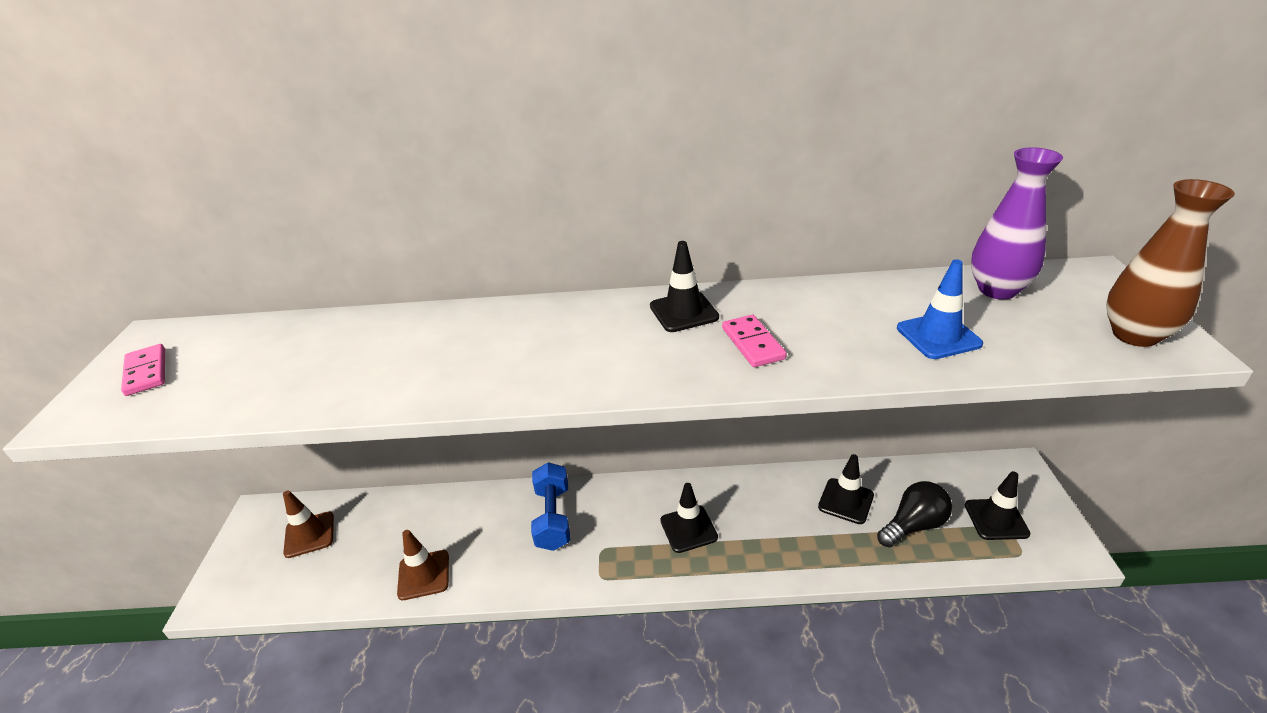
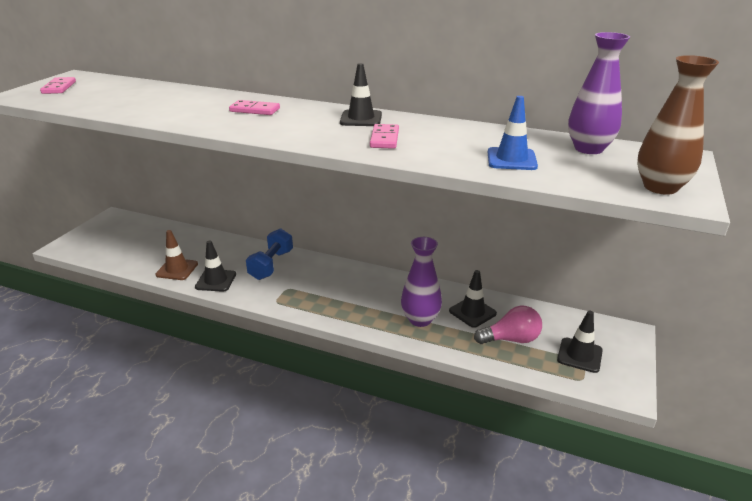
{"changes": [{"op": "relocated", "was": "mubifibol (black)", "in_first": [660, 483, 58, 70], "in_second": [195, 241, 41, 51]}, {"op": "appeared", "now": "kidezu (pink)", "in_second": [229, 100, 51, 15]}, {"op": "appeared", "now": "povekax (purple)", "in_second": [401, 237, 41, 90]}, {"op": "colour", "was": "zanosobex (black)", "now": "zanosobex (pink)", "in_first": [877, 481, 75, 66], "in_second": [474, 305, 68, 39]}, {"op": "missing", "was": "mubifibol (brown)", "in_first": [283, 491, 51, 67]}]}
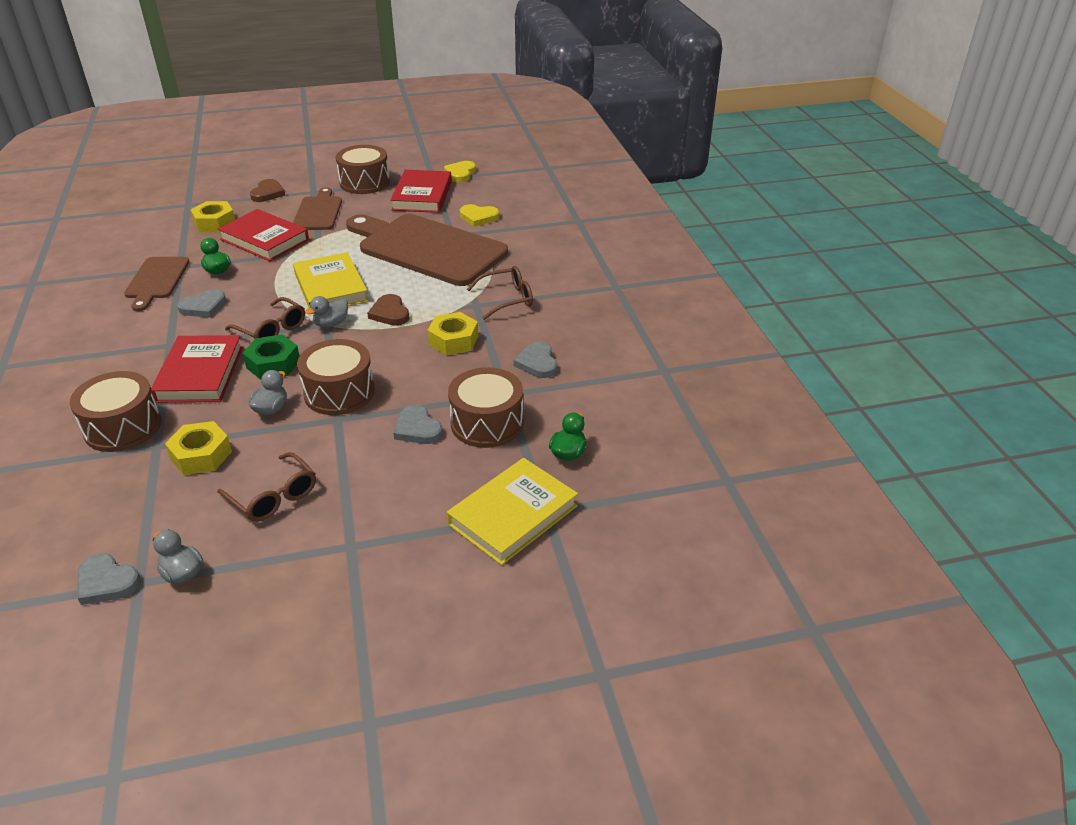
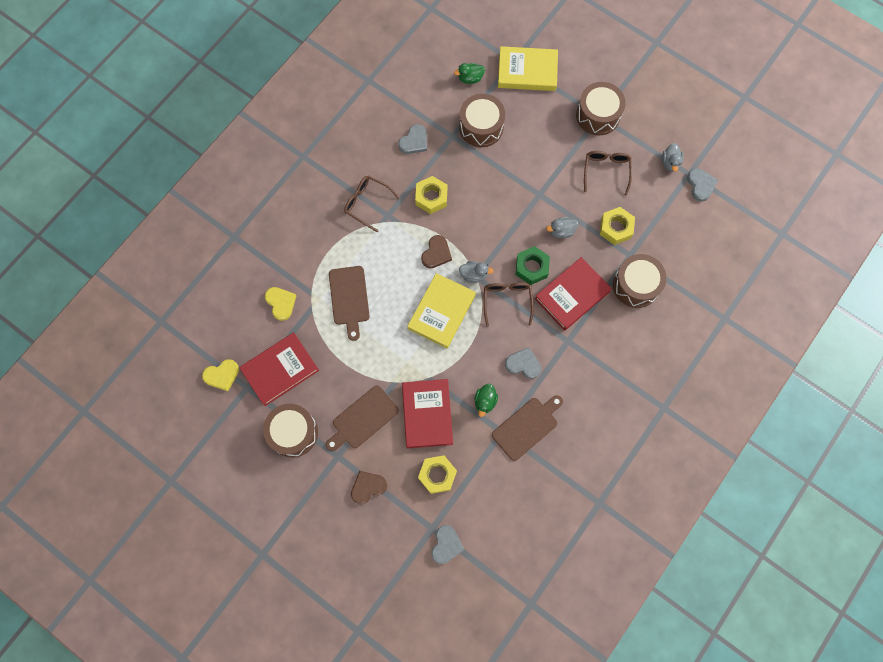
{"changes": [{"op": "size", "was": "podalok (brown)", "in_first": [346, 214, 162, 72], "in_second": [329, 266, 41, 75], "ratio": 0.52}, {"op": "relocated", "was": "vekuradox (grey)", "in_first": [393, 405, 50, 39], "in_second": [431, 525, 34, 39]}, {"op": "relocated", "was": "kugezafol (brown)", "in_first": [297, 339, 78, 76], "in_second": [576, 82, 50, 53]}]}
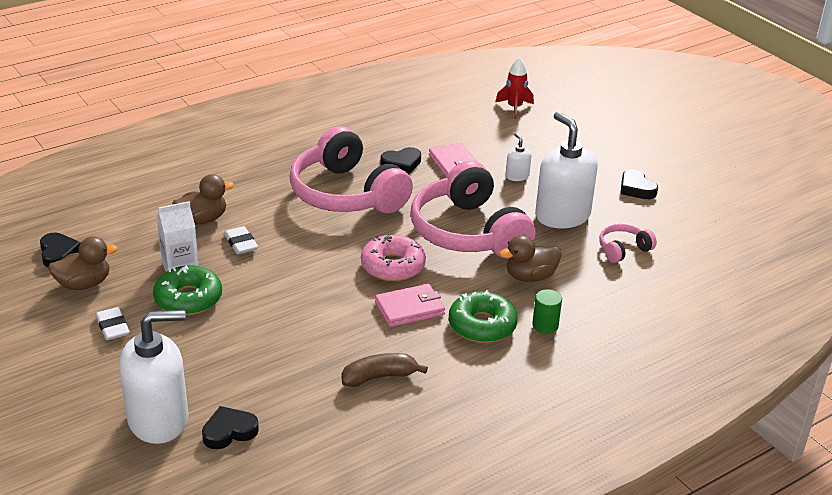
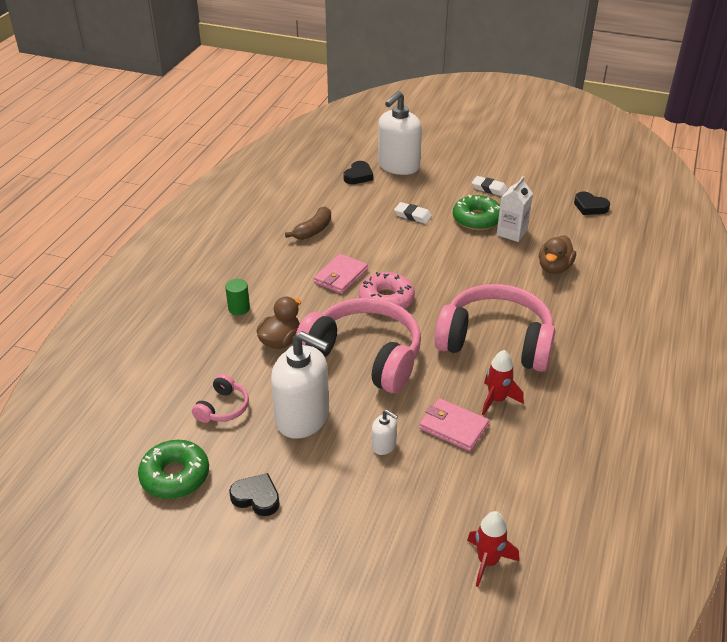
{"changes": [{"op": "relocated", "was": "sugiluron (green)", "in_first": [449, 290, 69, 53], "in_second": [138, 440, 71, 59]}, {"op": "relocated", "was": "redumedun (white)", "in_first": [224, 226, 34, 28], "in_second": [394, 202, 38, 22]}, {"op": "exchanged", "was": "vekuradox (black)", "now": "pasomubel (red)", "in_first": [380, 147, 41, 27], "in_second": [482, 350, 42, 66]}, {"op": "missing", "was": "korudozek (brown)", "in_first": [48, 236, 70, 54]}]}
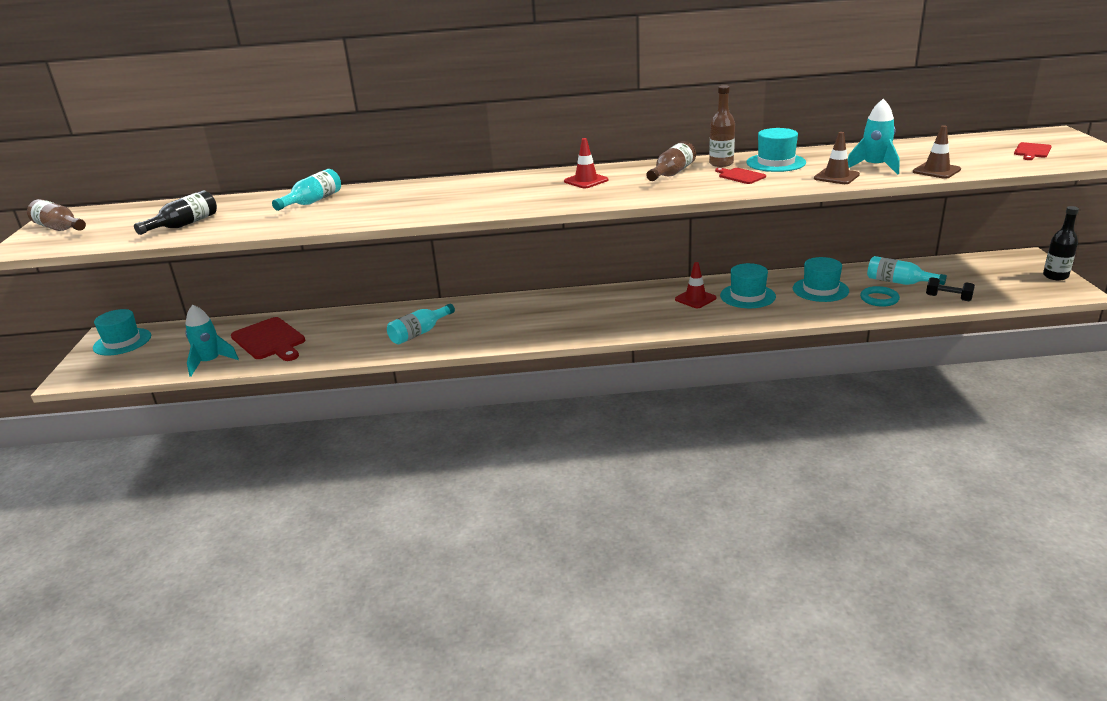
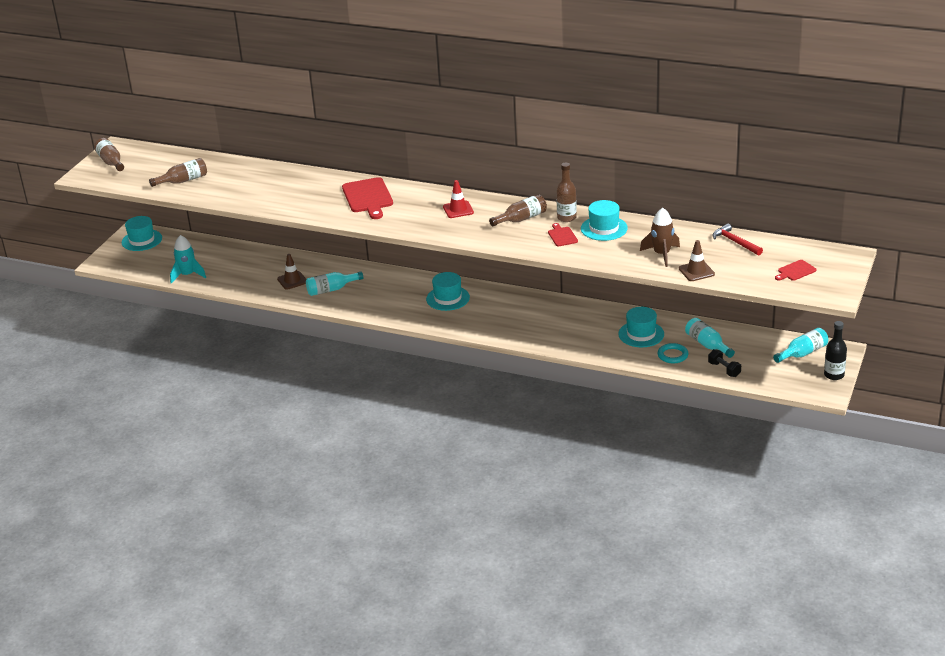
{"changes": [{"op": "colour", "was": "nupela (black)", "now": "nupela (brown)", "in_first": [134, 190, 83, 45], "in_second": [149, 158, 58, 29]}, {"op": "relocated", "was": "mubifibol (brown)", "in_first": [814, 132, 46, 52], "in_second": [277, 254, 29, 36]}, {"op": "relocated", "was": "podalok (red)", "in_first": [231, 317, 74, 44], "in_second": [342, 177, 51, 42]}, {"op": "relocated", "was": "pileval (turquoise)", "in_first": [720, 263, 56, 45], "in_second": [426, 272, 44, 39]}, {"op": "colour", "was": "pasomubel (turquoise)", "now": "pasomubel (brown)", "in_first": [848, 99, 52, 76], "in_second": [640, 208, 40, 59]}, {"op": "appeared", "now": "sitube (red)", "in_second": [713, 223, 50, 32]}, {"op": "relocated", "was": "nupela (turquoise)", "in_first": [272, 169, 69, 42], "in_second": [773, 328, 55, 35]}, {"op": "missing", "was": "mubifibol (red)", "in_first": [675, 262, 41, 46]}]}
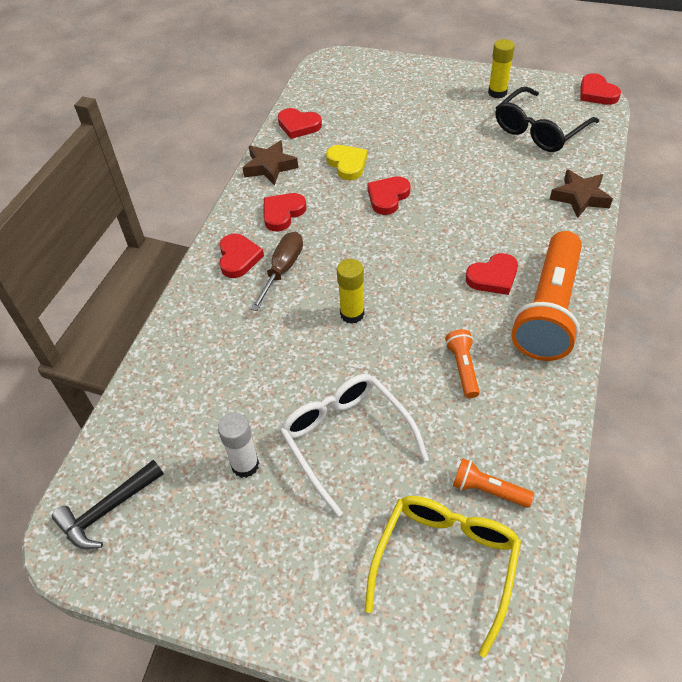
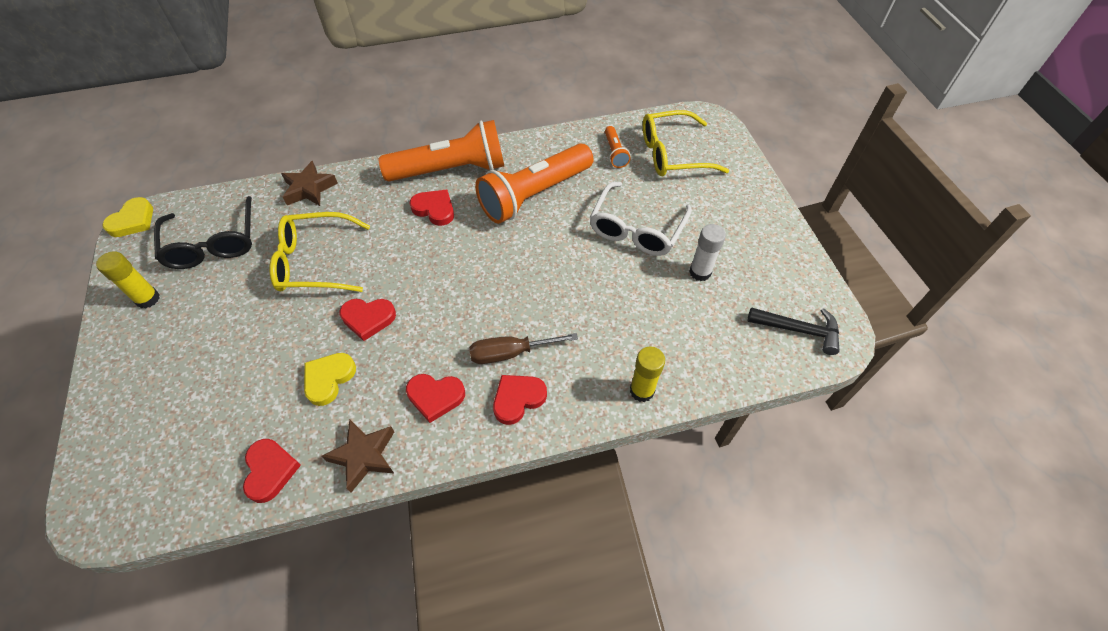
{"changes": [{"op": "colour", "was": "vekuradox (red)", "now": "vekuradox (yellow)", "in_first": [580, 73, 41, 32], "in_second": [102, 197, 51, 40]}, {"op": "spun", "was": "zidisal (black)", "in_first": [496, 87, 103, 65], "in_second": [154, 196, 98, 73], "clockwise": 60}, {"op": "appeared", "now": "zidisal (yellow)", "in_second": [270, 212, 100, 80]}, {"op": "size", "was": "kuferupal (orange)", "in_first": [445, 329, 35, 69], "in_second": [475, 143, 118, 81], "ratio": 2.3}, {"op": "relocated", "was": "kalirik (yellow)", "in_first": [337, 259, 27, 65], "in_second": [630, 346, 35, 56]}]}
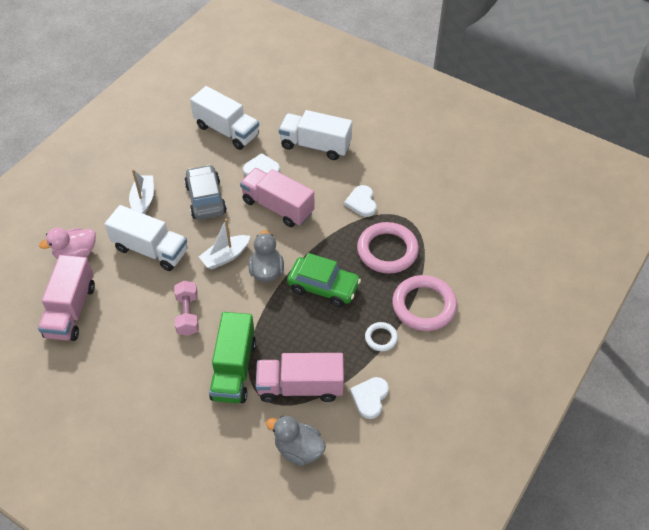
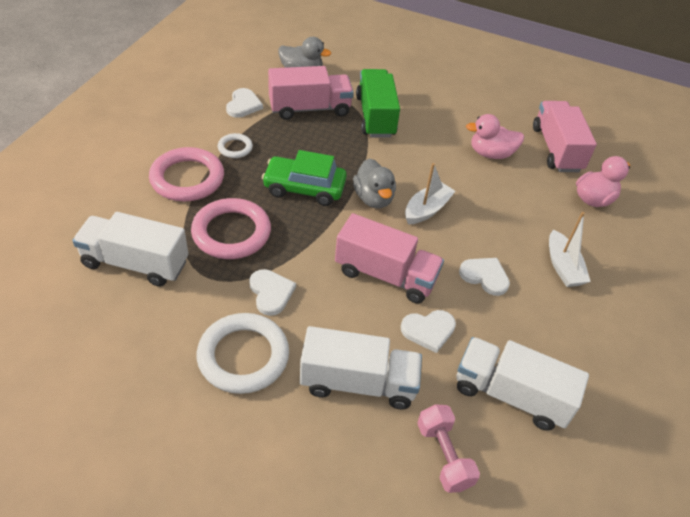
{"changes": [{"op": "relocated", "was": "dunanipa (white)", "in_first": [105, 205, 82, 66], "in_second": [72, 212, 116, 75]}, {"op": "appeared", "now": "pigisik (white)", "in_second": [197, 313, 92, 81]}, {"op": "relocated", "was": "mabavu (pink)", "in_first": [174, 281, 25, 55], "in_second": [417, 404, 63, 89]}, {"op": "exchanged", "was": "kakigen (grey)", "now": "vekuradox (white)", "in_first": [184, 164, 43, 56], "in_second": [459, 258, 51, 38]}, {"op": "appeared", "now": "korudozek (pink)", "in_second": [466, 114, 58, 45]}]}
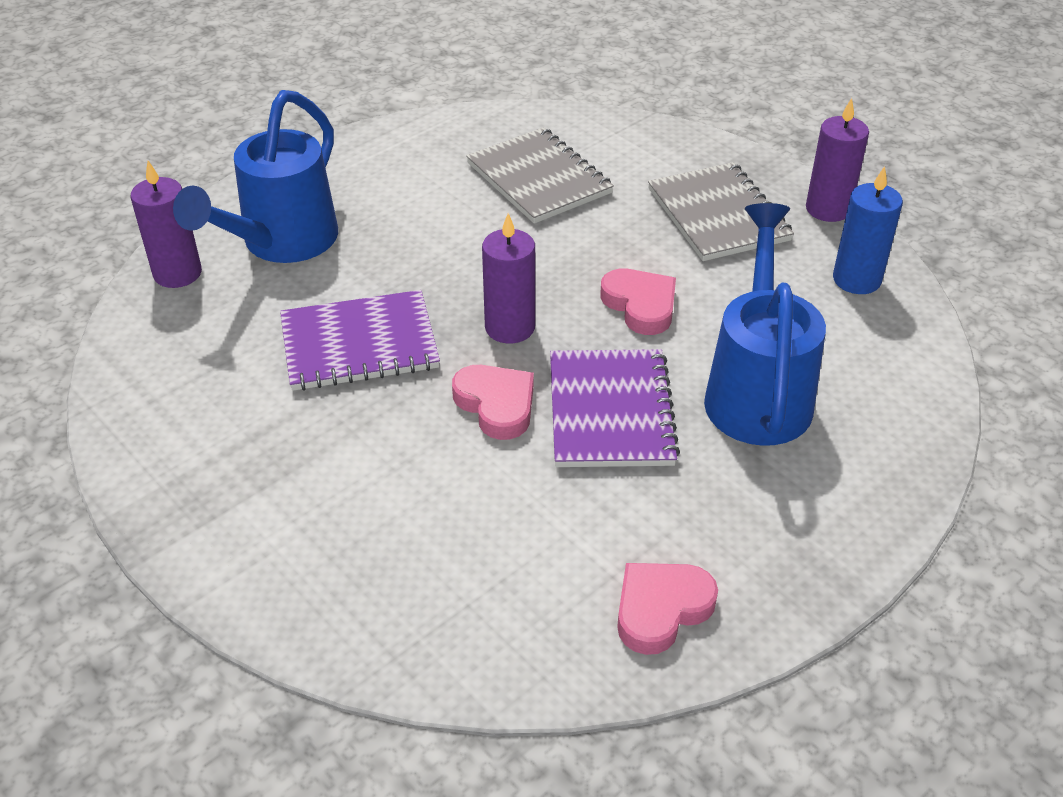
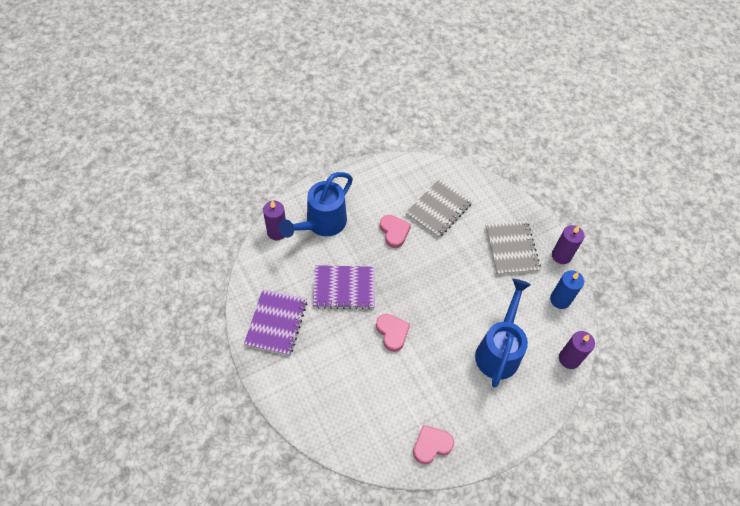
{"changes": [{"op": "relocated", "was": "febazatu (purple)", "in_first": [550, 349, 130, 118], "in_second": [244, 289, 63, 67]}, {"op": "relocated", "was": "vekuradox (pink)", "in_first": [600, 268, 76, 67], "in_second": [380, 215, 31, 33]}, {"op": "spun", "was": "febazatu (grey)", "in_first": [466, 127, 148, 97], "in_second": [406, 179, 67, 59], "clockwise": 60}, {"op": "relocated", "was": "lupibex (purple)", "in_first": [482, 213, 53, 130], "in_second": [559, 331, 36, 38]}]}
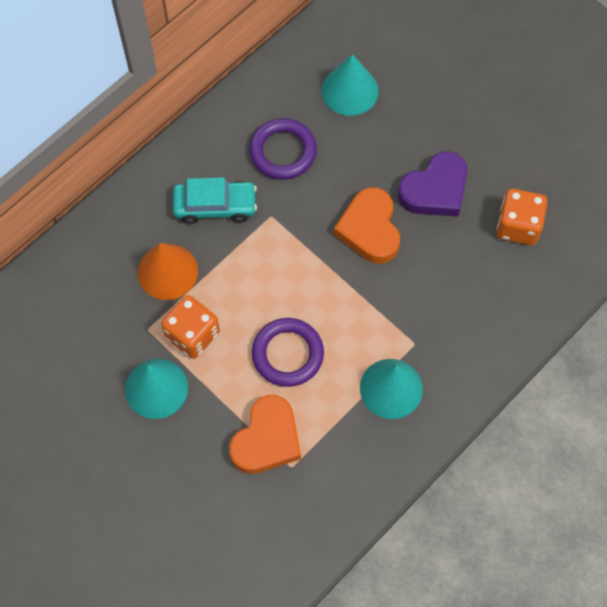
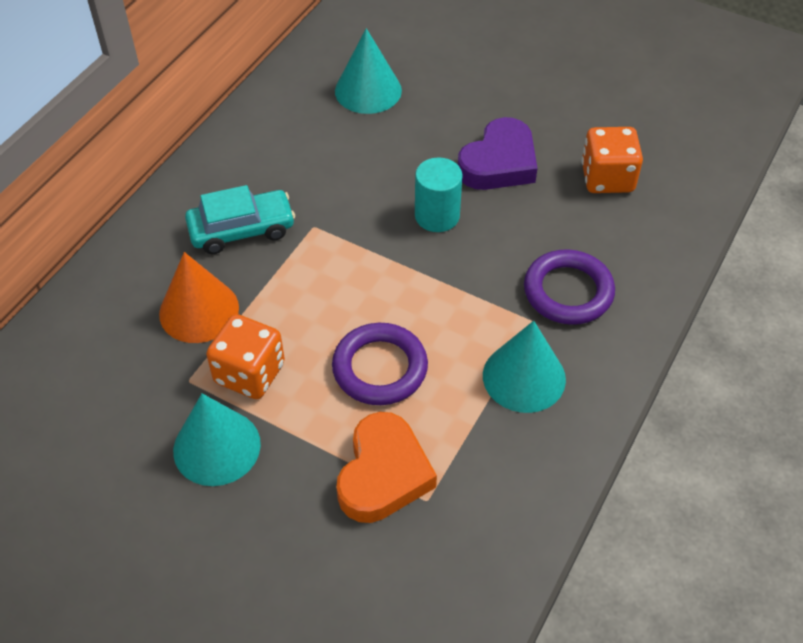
{"changes": [{"op": "exchanged", "was": "vekuradox (orange)", "now": "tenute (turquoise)", "in_first": [334, 187, 66, 77], "in_second": [415, 157, 48, 75]}, {"op": "relocated", "was": "pigisik (purple)", "in_first": [249, 118, 68, 62], "in_second": [524, 249, 91, 76]}]}
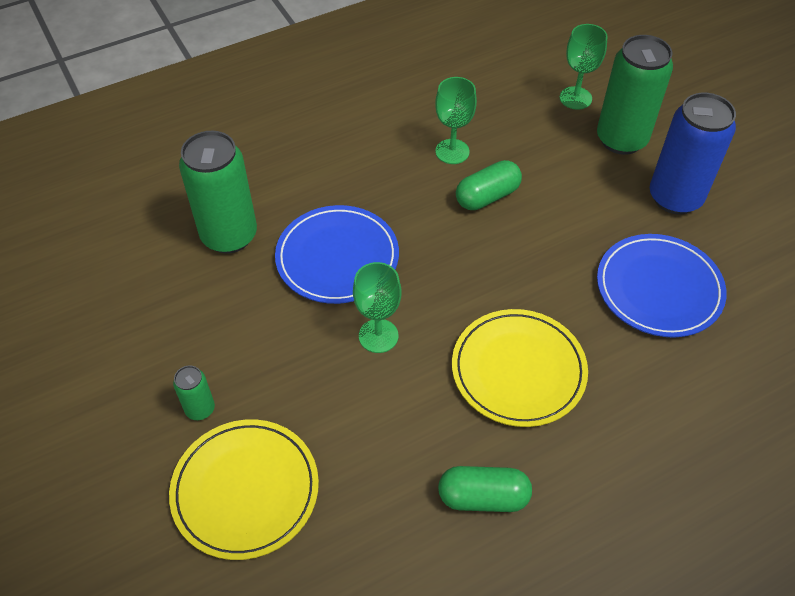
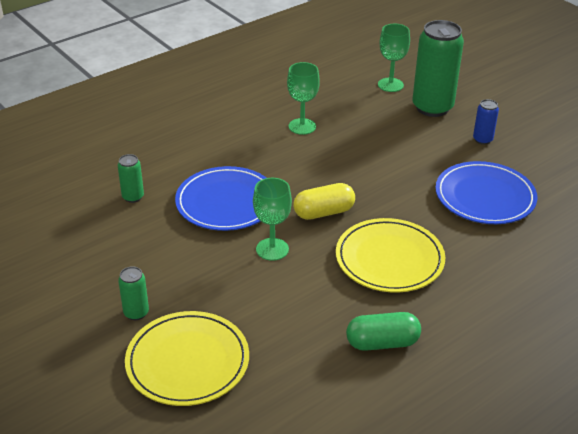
{"changes": [{"op": "size", "was": "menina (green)", "in_first": [179, 131, 78, 123], "in_second": [117, 154, 27, 49], "ratio": 0.46}, {"op": "appeared", "now": "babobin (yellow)", "in_second": [293, 183, 62, 37]}, {"op": "size", "was": "menina (blue)", "in_first": [650, 93, 86, 121], "in_second": [473, 99, 26, 46], "ratio": 0.46}, {"op": "missing", "was": "babobin (green)", "in_first": [456, 160, 66, 50]}]}
